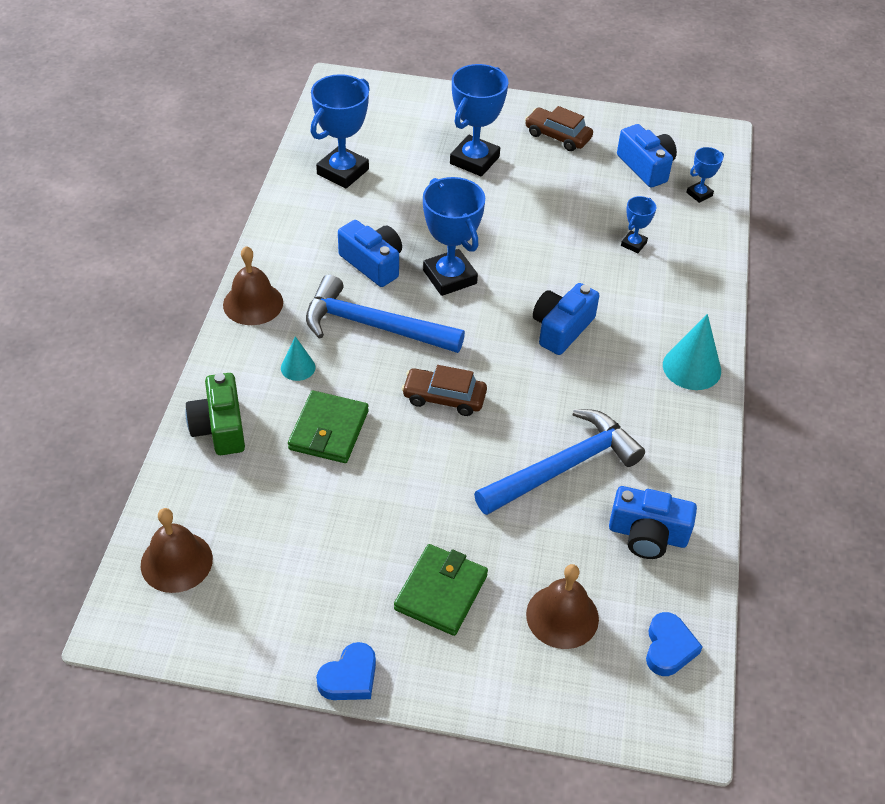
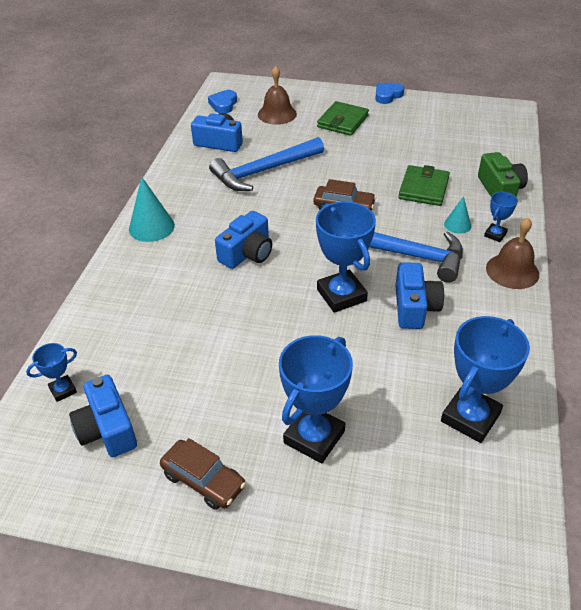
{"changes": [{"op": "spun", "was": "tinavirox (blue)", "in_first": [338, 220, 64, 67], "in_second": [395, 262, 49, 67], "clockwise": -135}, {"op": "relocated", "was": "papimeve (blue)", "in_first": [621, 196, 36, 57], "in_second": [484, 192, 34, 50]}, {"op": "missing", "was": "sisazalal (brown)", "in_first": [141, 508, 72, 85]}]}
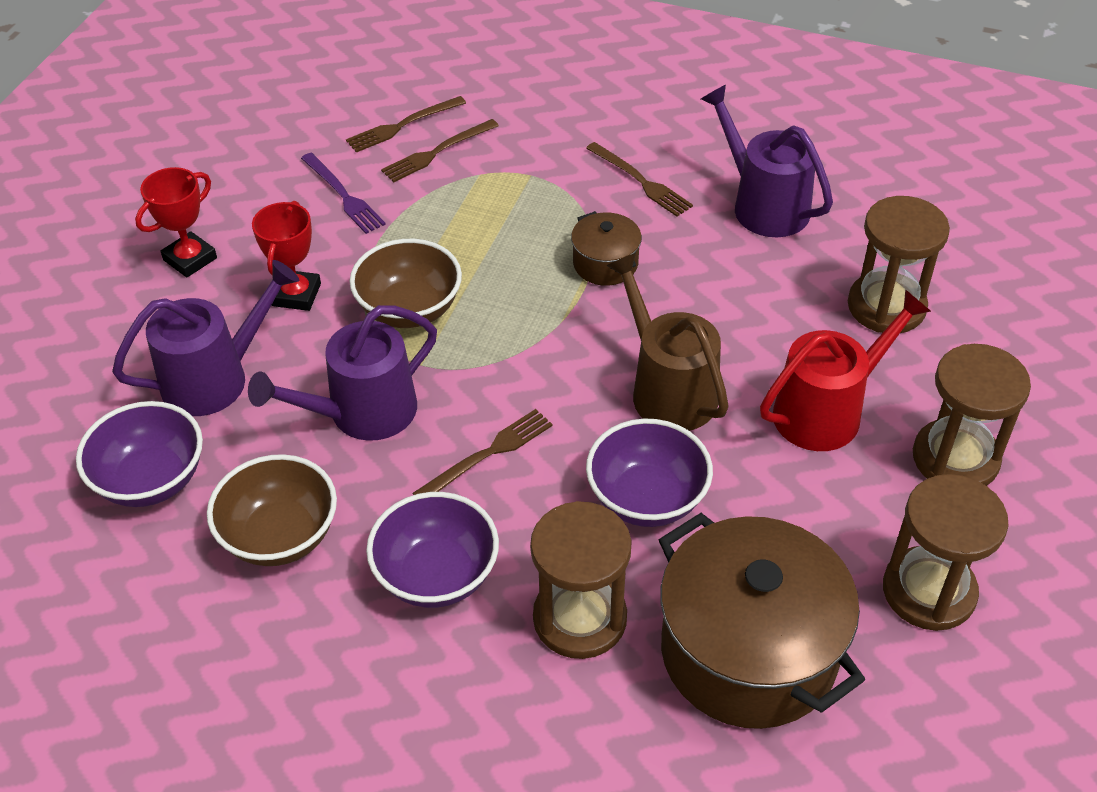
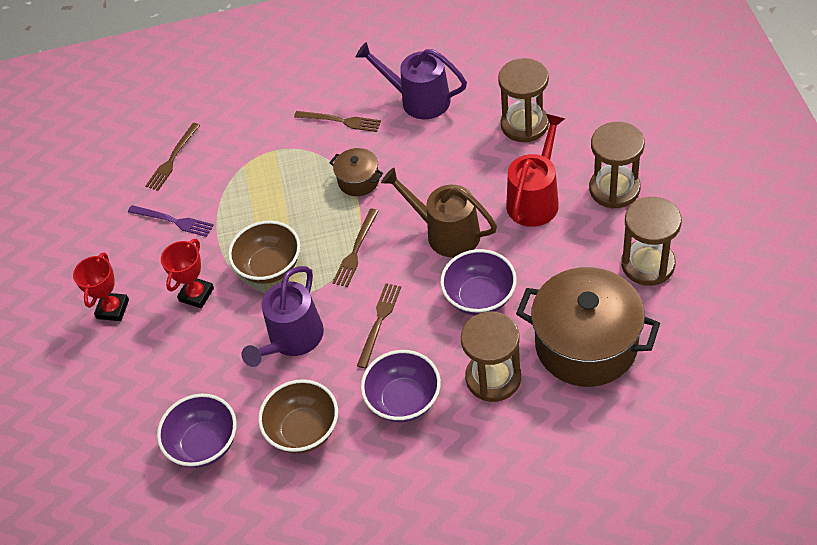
{"changes": [{"op": "spun", "was": "papimeve (red)", "in_first": [252, 201, 69, 110], "in_second": [161, 239, 53, 69], "clockwise": 45}, {"op": "relocated", "was": "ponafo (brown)", "in_first": [381, 119, 118, 63], "in_second": [332, 209, 47, 78]}, {"op": "missing", "was": "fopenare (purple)", "in_first": [112, 260, 187, 156]}]}
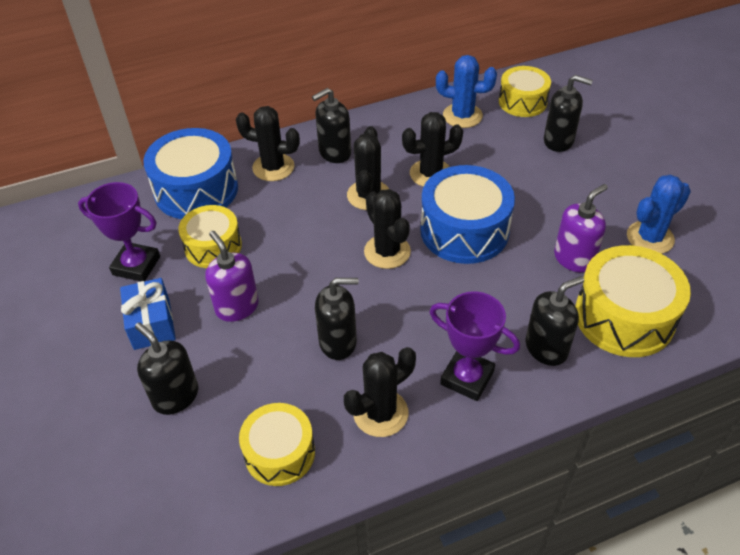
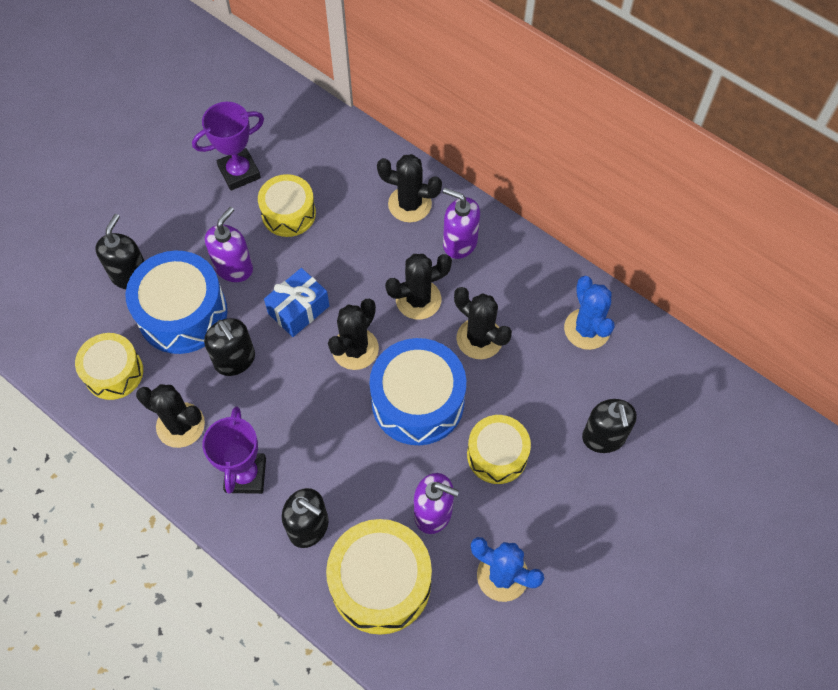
{"changes": [{"op": "relocated", "was": "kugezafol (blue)", "in_first": [143, 128, 95, 91], "in_second": [126, 251, 101, 103]}, {"op": "spun", "was": "papimeve (purple)", "in_first": [78, 182, 82, 99], "in_second": [192, 102, 72, 89], "clockwise": 75}, {"op": "relocated", "was": "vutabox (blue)", "in_first": [120, 278, 56, 72], "in_second": [264, 268, 66, 69]}, {"op": "spun", "was": "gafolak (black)", "in_first": [236, 106, 64, 75], "in_second": [377, 154, 65, 68], "clockwise": -60}, {"op": "colour", "was": "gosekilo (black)", "now": "gosekilo (purple)", "in_first": [312, 88, 39, 75], "in_second": [443, 188, 37, 71]}, {"op": "relocated", "was": "kugezafol (yellow)", "in_first": [499, 66, 52, 51], "in_second": [467, 415, 64, 69]}]}
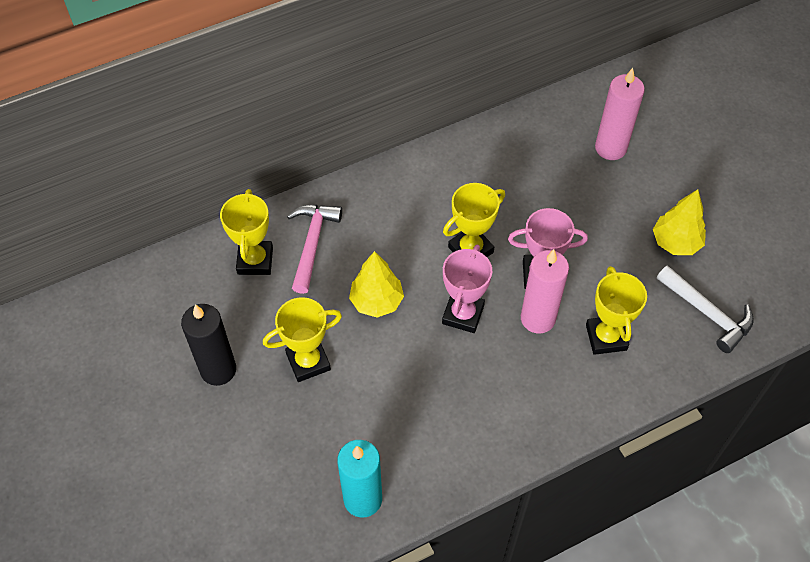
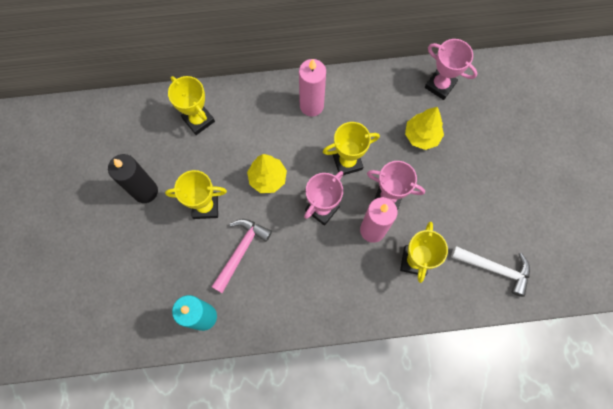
{"changes": [{"op": "spun", "was": "papimeve (yellow)", "in_first": [220, 189, 53, 86], "in_second": [168, 76, 47, 59], "clockwise": -60}, {"op": "relocated", "was": "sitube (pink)", "in_first": [287, 205, 55, 89], "in_second": [212, 219, 60, 74]}, {"op": "relocated", "was": "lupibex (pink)", "in_first": [595, 68, 50, 92], "in_second": [299, 59, 27, 57]}, {"op": "relocated", "was": "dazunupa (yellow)", "in_first": [653, 189, 53, 66], "in_second": [405, 107, 39, 43]}, {"op": "appeared", "now": "papimeve (pink)", "in_second": [425, 39, 52, 61]}, {"op": "spun", "was": "sitube (white)", "in_first": [657, 265, 97, 88], "in_second": [451, 246, 79, 51], "clockwise": -45}]}
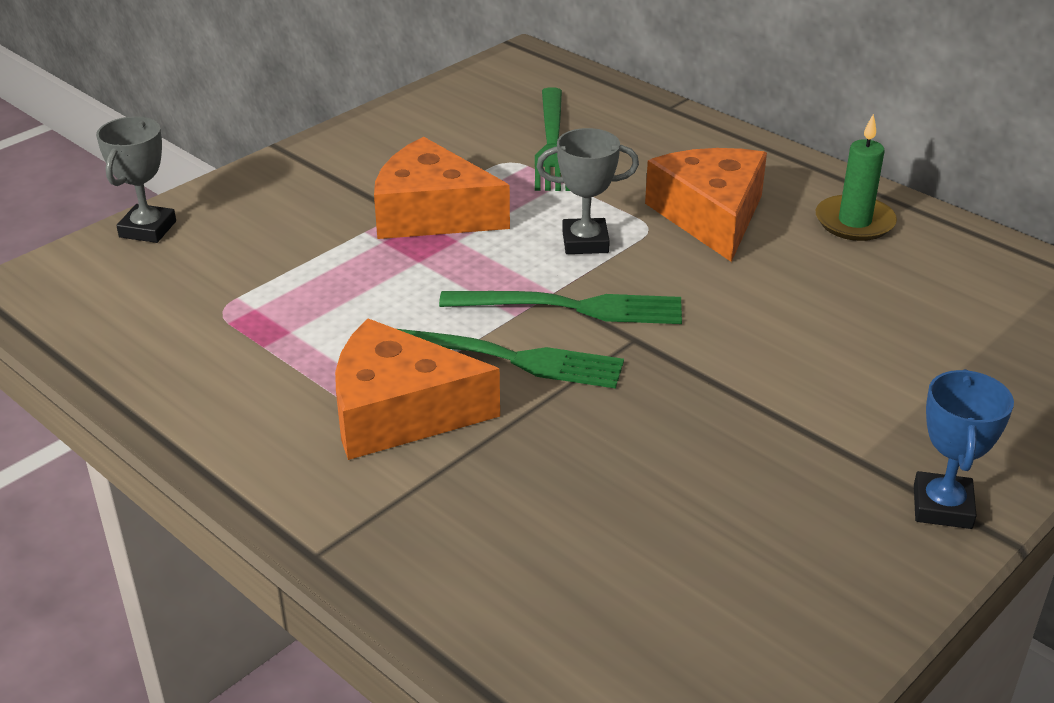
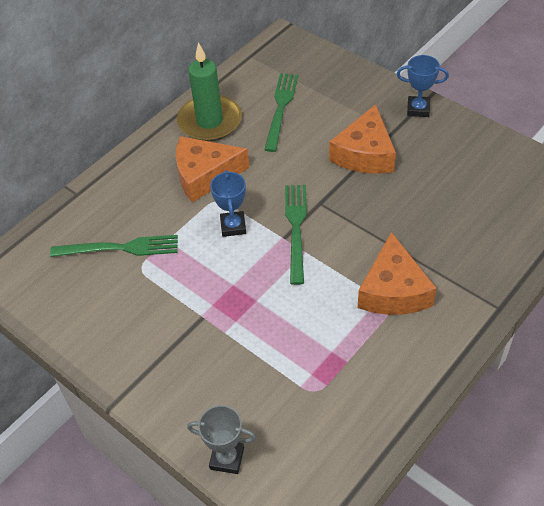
{"changes": [{"op": "size", "was": "lupibex (green)", "in_first": [816, 114, 81, 127], "in_second": [177, 42, 65, 99], "ratio": 1.6}, {"op": "colour", "was": "papimeve (grey)", "now": "papimeve (blue)", "in_first": [537, 128, 102, 126], "in_second": [210, 170, 36, 67]}, {"op": "relocated", "was": "ponafo (green)", "in_first": [398, 329, 226, 60], "in_second": [264, 73, 34, 79]}, {"op": "relocated", "was": "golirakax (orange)", "in_first": [374, 137, 136, 102], "in_second": [329, 104, 67, 70]}]}
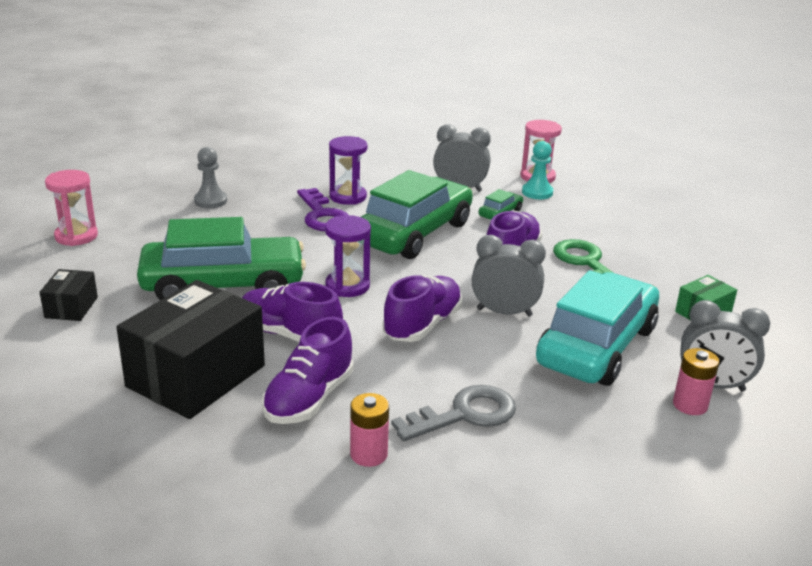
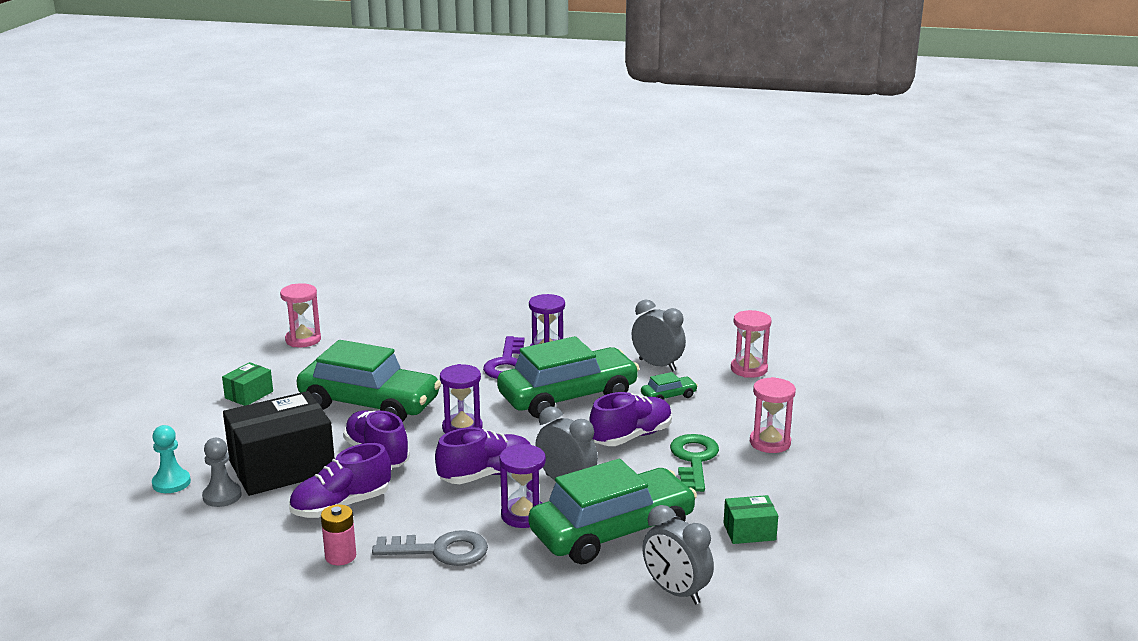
{"changes": [{"op": "relocated", "was": "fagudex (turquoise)", "in_first": [522, 141, 31, 58], "in_second": [152, 425, 39, 68]}, {"op": "relocated", "was": "fagudex (grey)", "in_first": [194, 147, 33, 61], "in_second": [202, 438, 40, 69]}, {"op": "colour", "was": "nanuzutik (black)", "now": "nanuzutik (green)", "in_first": [40, 269, 58, 52], "in_second": [222, 362, 51, 44]}, {"op": "appeared", "now": "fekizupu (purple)", "in_second": [499, 444, 47, 84]}, {"op": "colour", "was": "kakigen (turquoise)", "now": "kakigen (green)", "in_first": [536, 270, 123, 116], "in_second": [528, 459, 169, 105]}, {"op": "appeared", "now": "fekizupu (pink)", "in_second": [750, 377, 46, 76]}, {"op": "missing", "was": "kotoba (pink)", "in_first": [673, 348, 46, 67]}]}
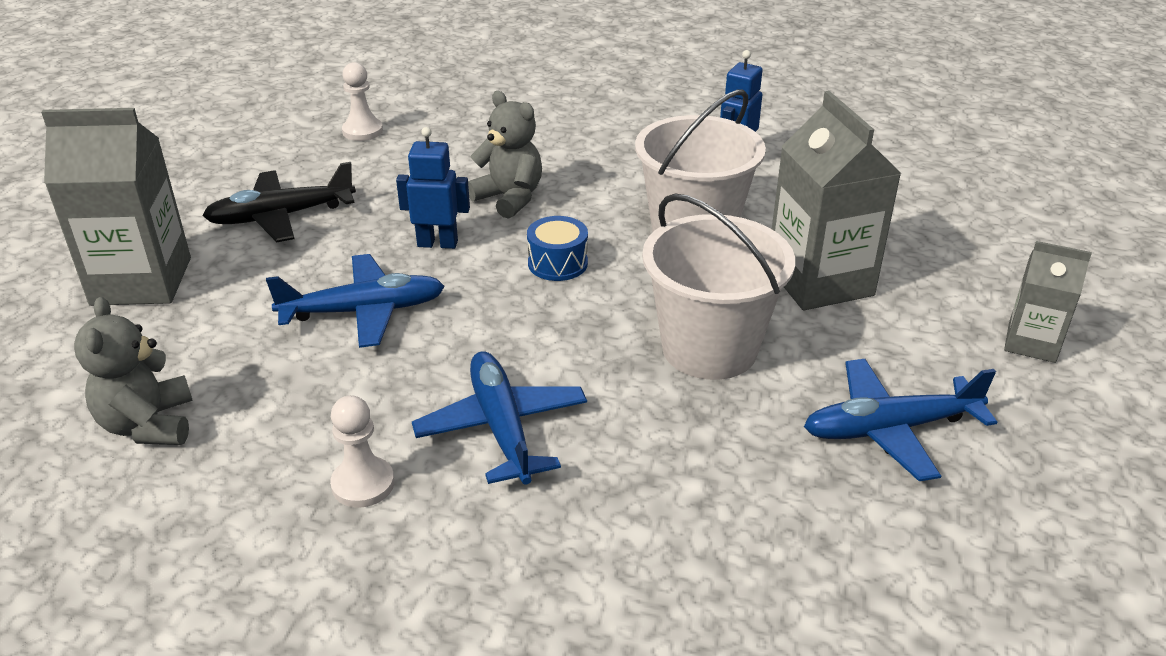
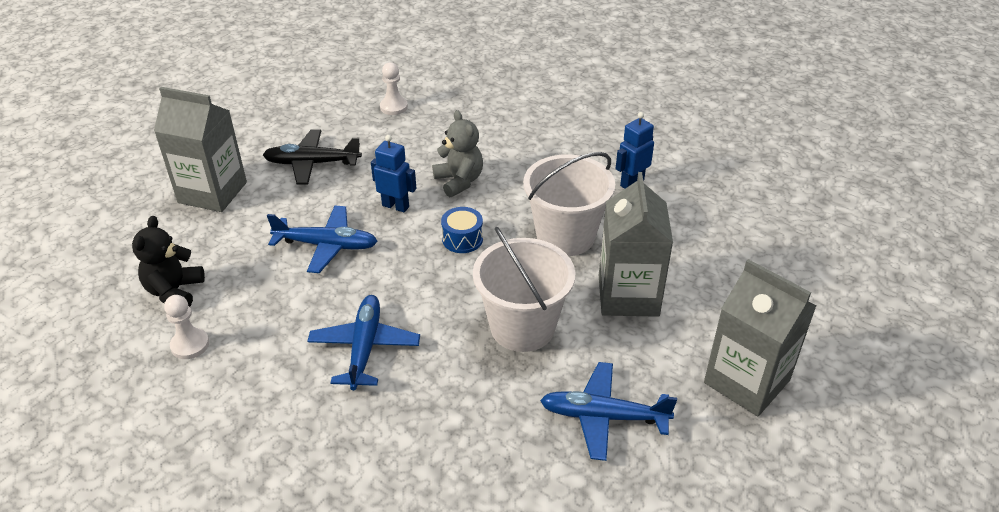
{"changes": [{"op": "colour", "was": "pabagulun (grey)", "now": "pabagulun (black)", "in_first": [74, 297, 119, 148], "in_second": [132, 216, 73, 91]}, {"op": "relocated", "was": "fagudex (white)", "in_first": [330, 395, 64, 113], "in_second": [164, 295, 45, 64]}, {"op": "size", "was": "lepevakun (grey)", "in_first": [1004, 241, 88, 122], "in_second": [704, 259, 112, 157], "ratio": 1.76}]}
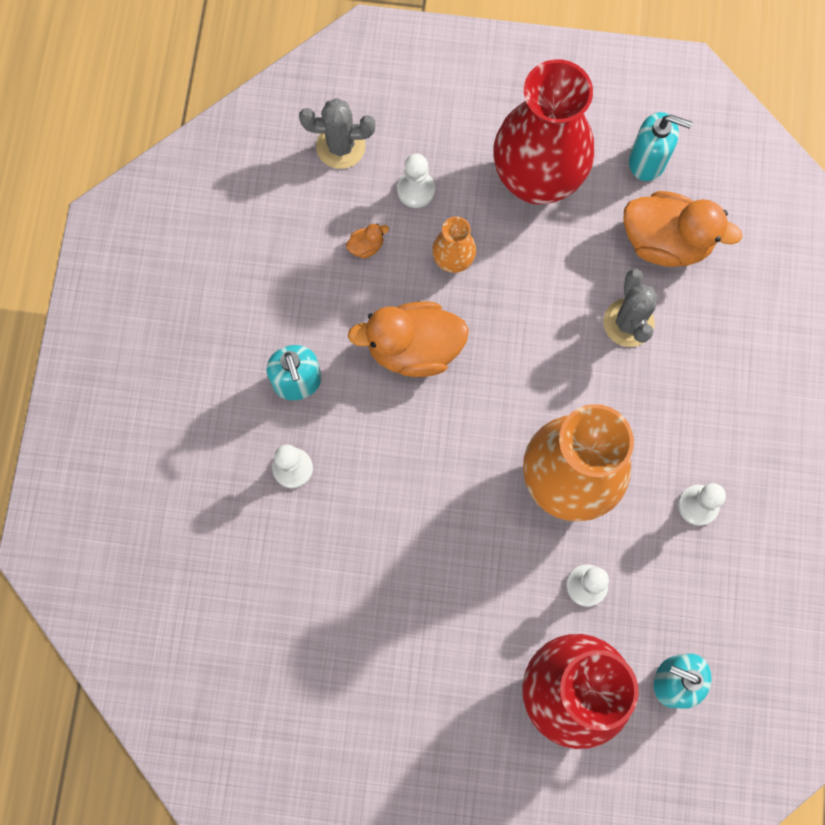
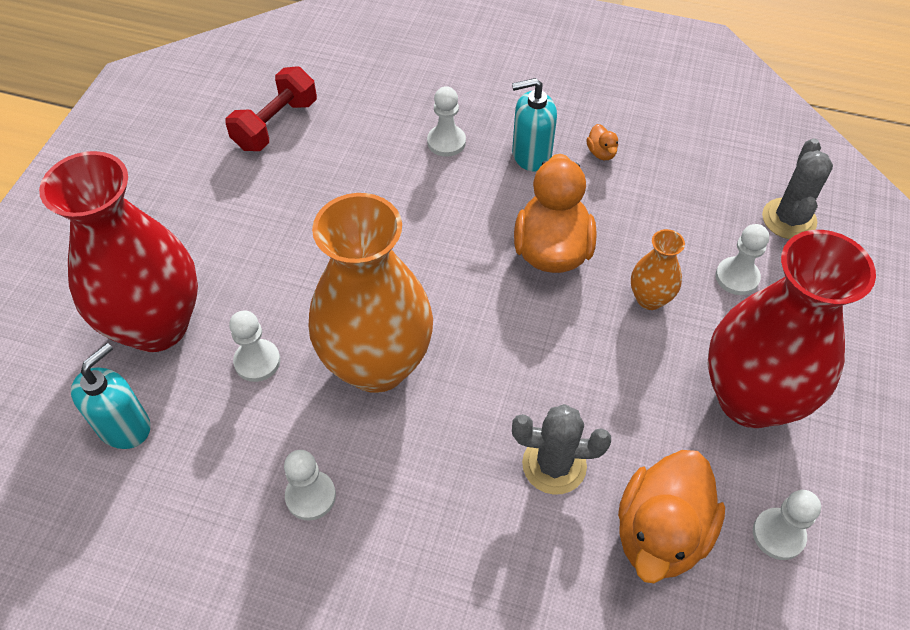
{"changes": [{"op": "appeared", "now": "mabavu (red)", "in_second": [225, 66, 92, 85]}, {"op": "relocated", "was": "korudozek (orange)", "in_first": [346, 224, 43, 35], "in_second": [586, 124, 32, 36]}, {"op": "exchanged", "was": "gosekilo (turquoise)", "now": "fagudex (white)", "in_first": [629, 112, 64, 69], "in_second": [753, 490, 68, 70]}]}
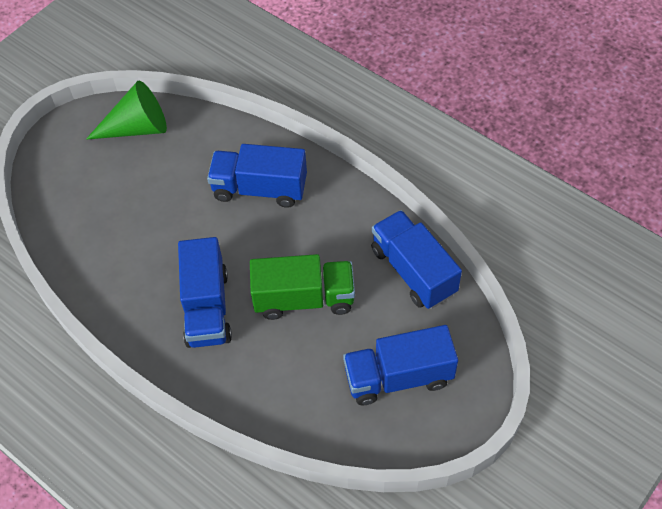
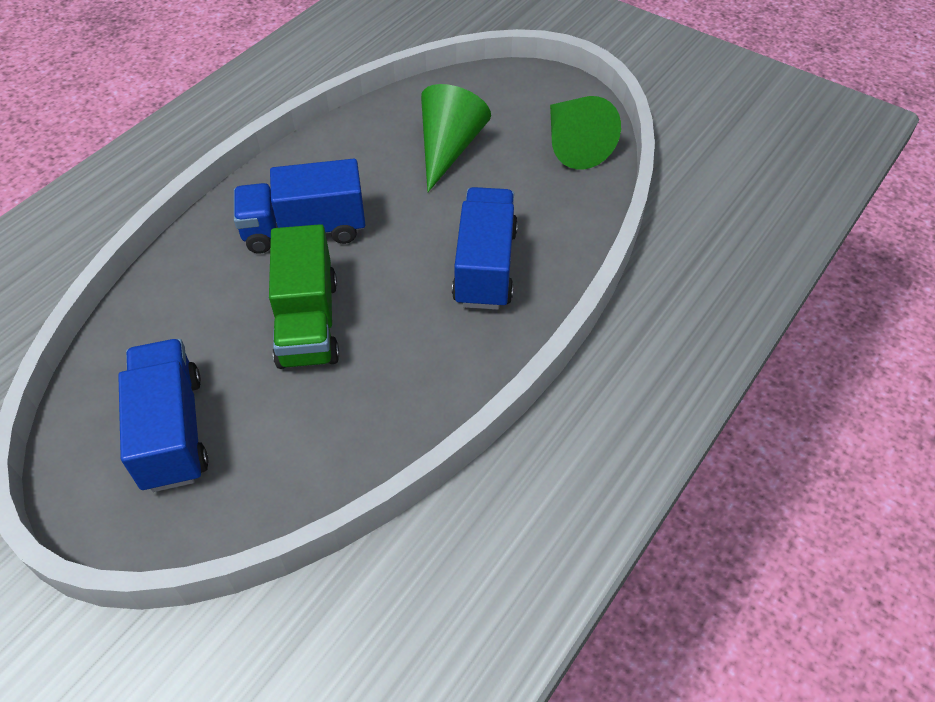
{"changes": [{"op": "appeared", "now": "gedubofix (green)", "in_second": [421, 84, 70, 108]}, {"op": "missing", "was": "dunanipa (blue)", "in_first": [371, 210, 91, 99]}]}
